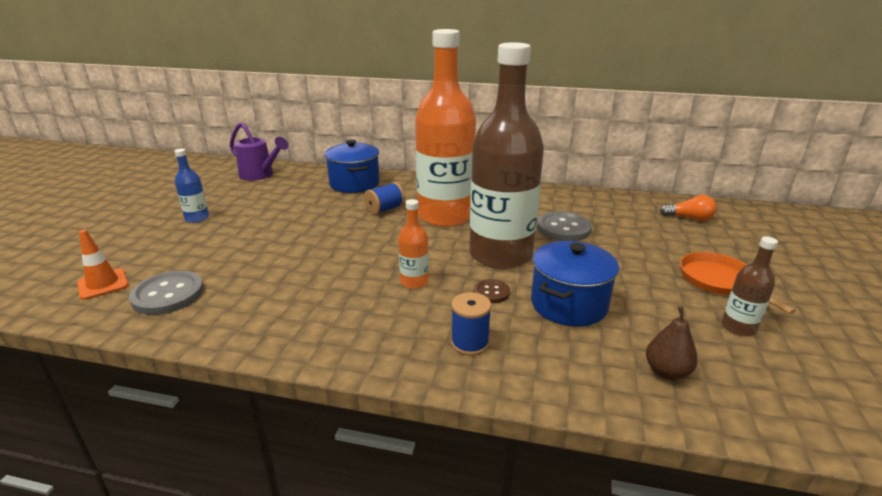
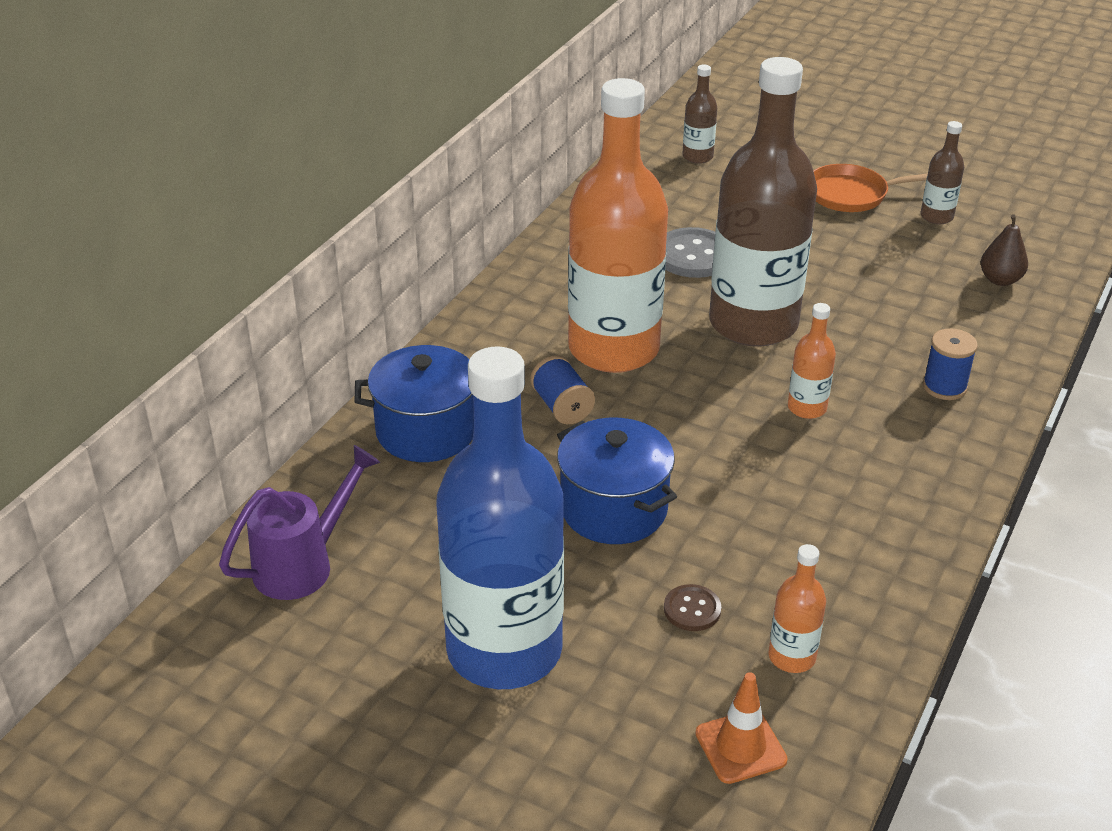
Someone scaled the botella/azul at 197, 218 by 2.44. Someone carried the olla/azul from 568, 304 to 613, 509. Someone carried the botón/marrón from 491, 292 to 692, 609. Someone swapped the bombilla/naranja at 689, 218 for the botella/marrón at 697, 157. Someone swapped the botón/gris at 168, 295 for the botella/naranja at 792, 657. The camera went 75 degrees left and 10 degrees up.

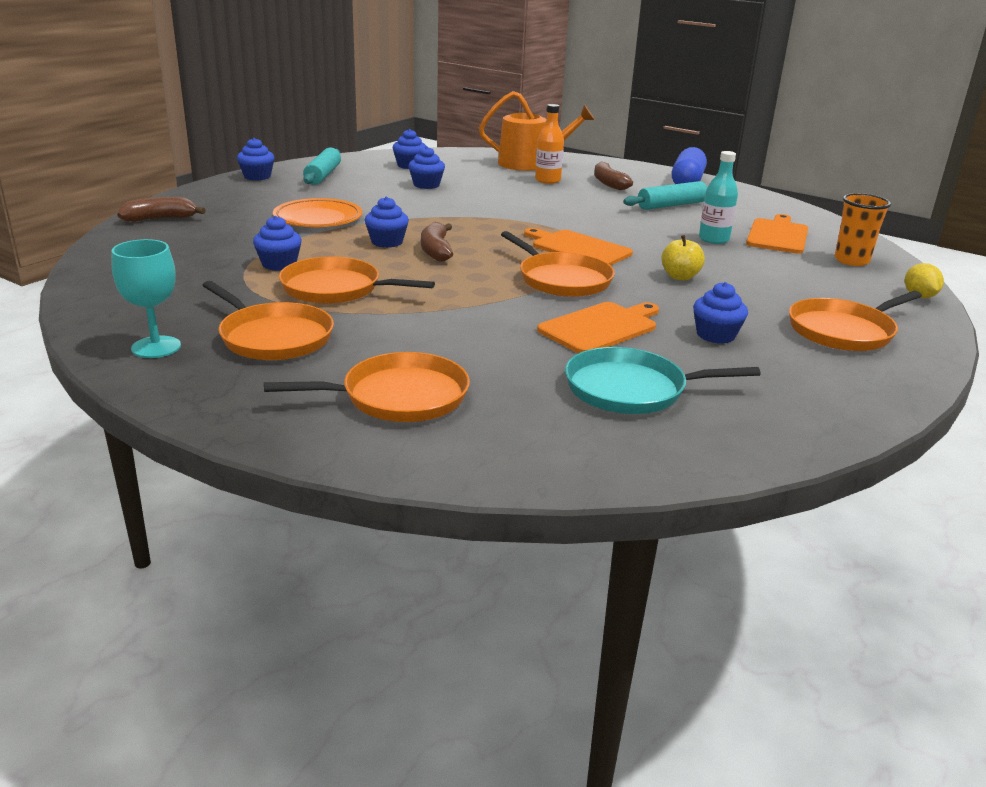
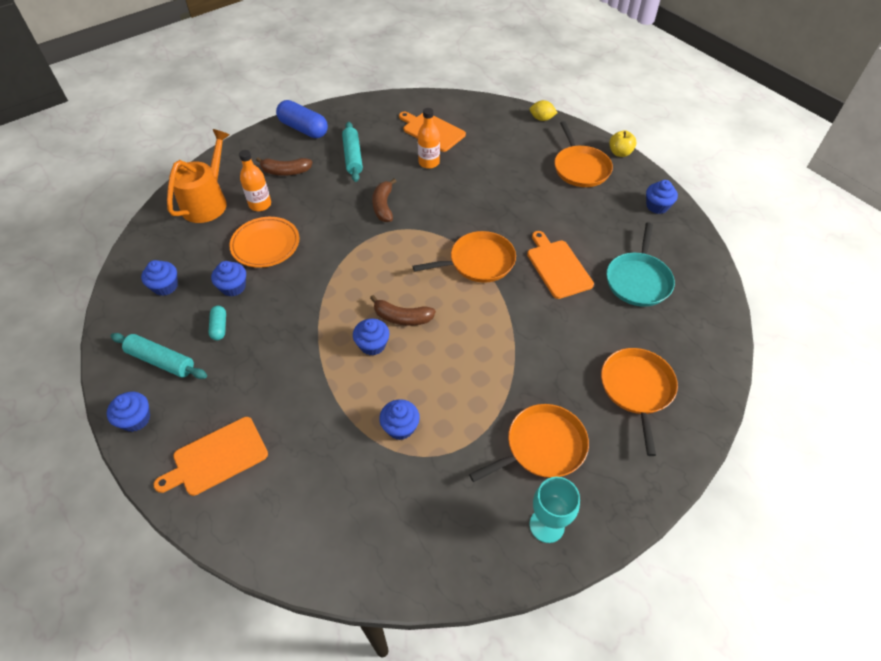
Someone carried the tabla de cortar/naranja from 578, 248 to 217, 457. Someone put down the cápsula/turquesa at 219, 327. Someone carried the plato/naranja from 318, 218 to 265, 245. Someone carried the plátano/marrón from 160, 219 to 383, 206. Someone repainted the botella/turquesa at 713, 239, which became the botella/naranja at 429, 162. Someone carried the manzana/amarillo from 680, 277 to 620, 153. Someone carried the magdalena/azul from 715, 335 to 657, 206. Someone took away the sartén/naranja at 336, 289. Someone took away the vaso/naranja at 851, 260. The camera went 70 degrees left and 25 degrees up.

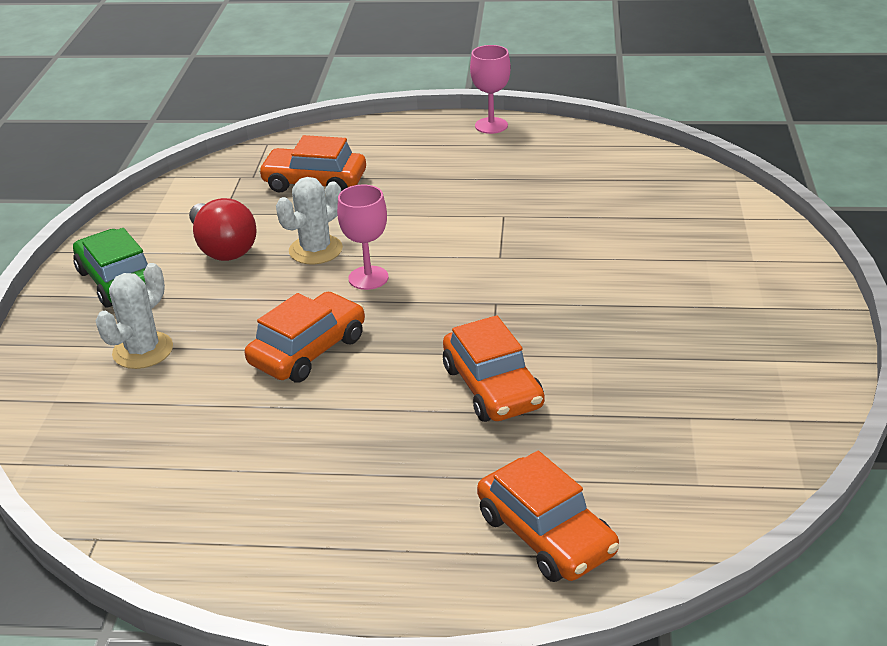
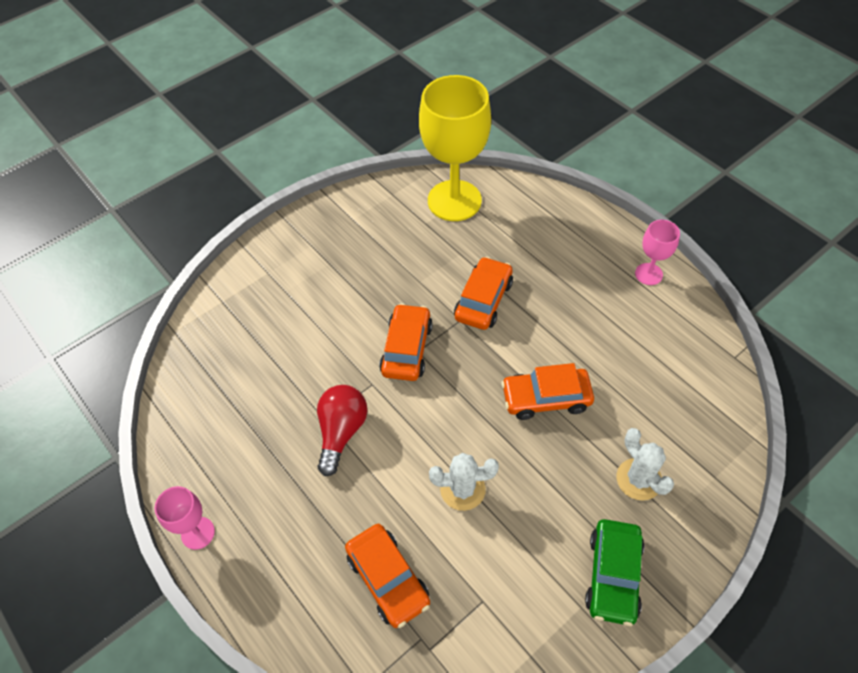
Someone carried the bombilla/rojo from 223, 248 to 341, 432. Someone carried the coche/naranja from 546, 534 to 406, 349. Someone put down the copa/amarillo at 454, 200. Someone rotated the cactus/blanco at 143, 350 by 75 degrees clockwise. Someone carried the copa/rosa from 368, 278 to 648, 274. The camera went 135 degrees left and 20 degrees up.

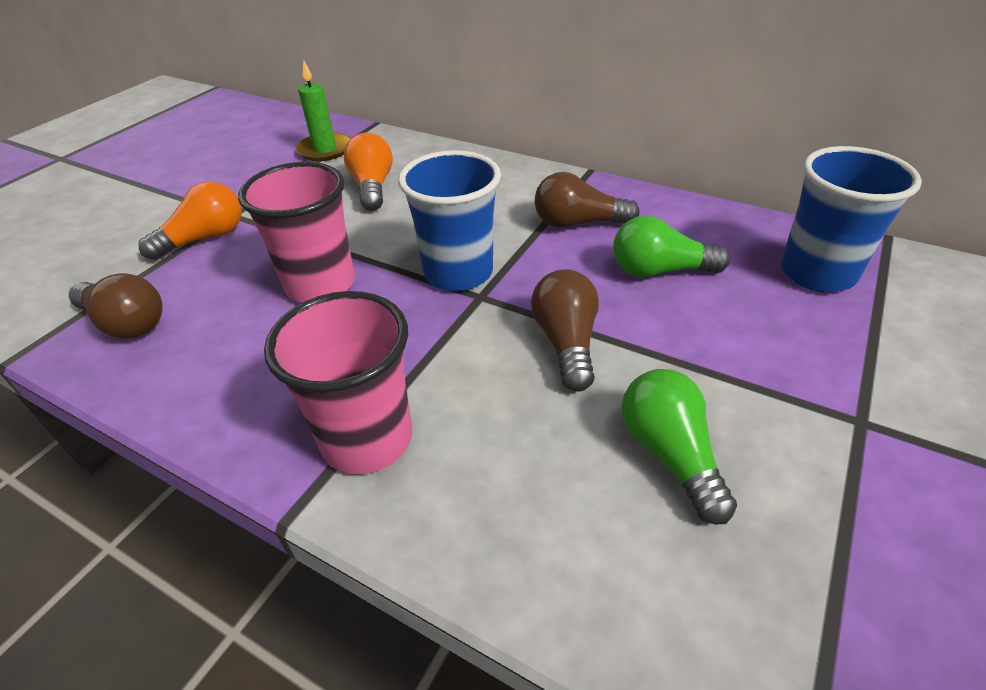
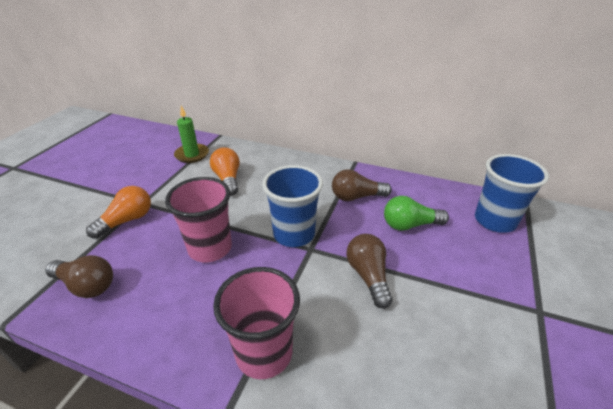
Someone took away the bombilla/verde at 670, 454. The camera went 10 degrees left and 5 degrees down.

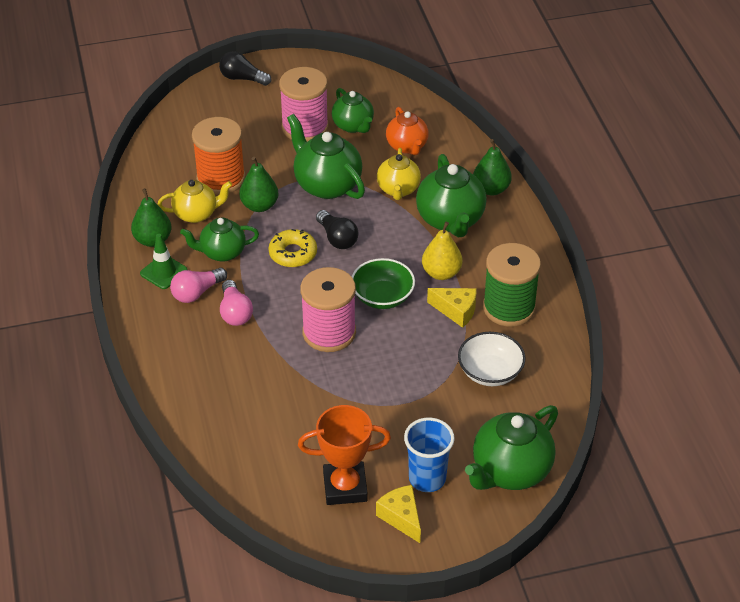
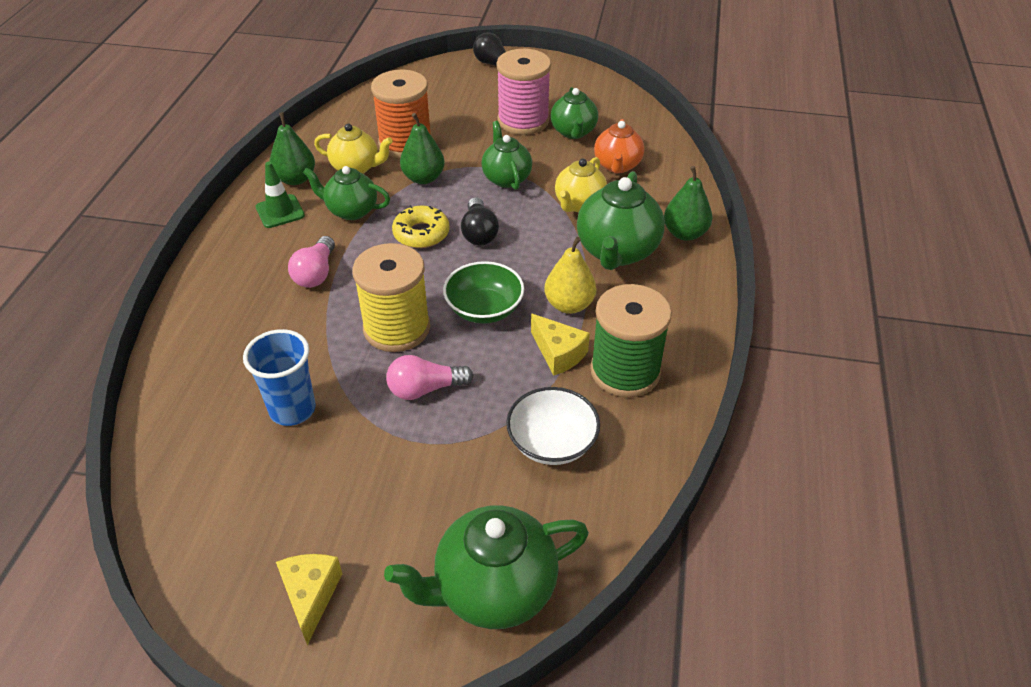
Someone carried the vaso/azul from 427, 479 to 292, 409. Someone repainted the carrete/rosa at 329, 332, which became the carrete/amarillo at 396, 328. Someone carried the bombilla/rosa from 197, 293 to 425, 389. Someone scaled the tetera/verde at 326, 185 by 0.64. Someone took away the trofeo/naranja at 345, 487. The camera went 25 degrees right and 0 degrees up.

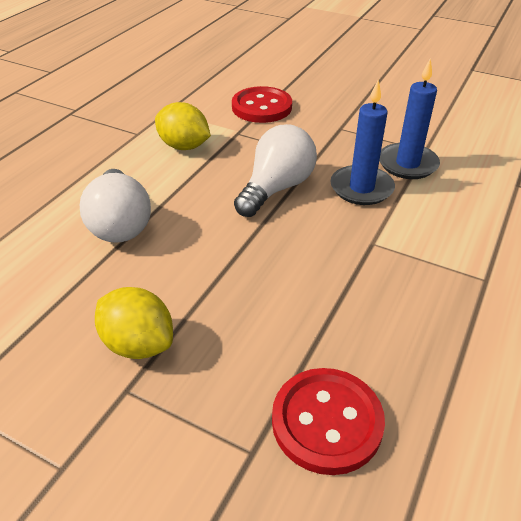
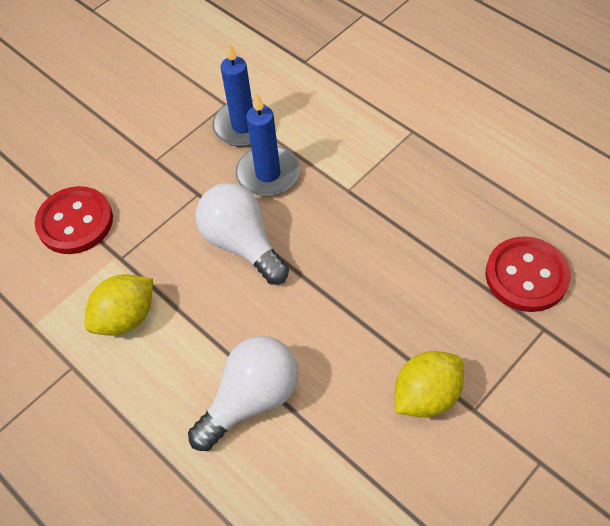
Someone rotated the bombilla/blanco at 120, 223 by 45 degrees counterclockwise. The camera went 70 degrees left and 15 degrees up.

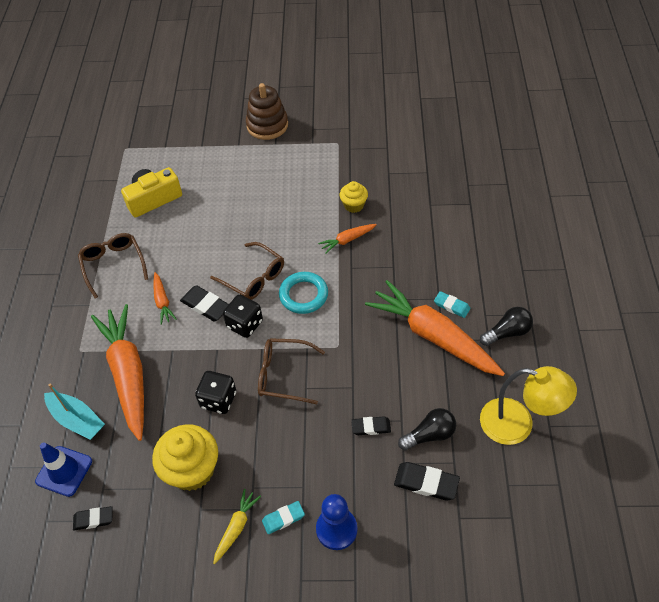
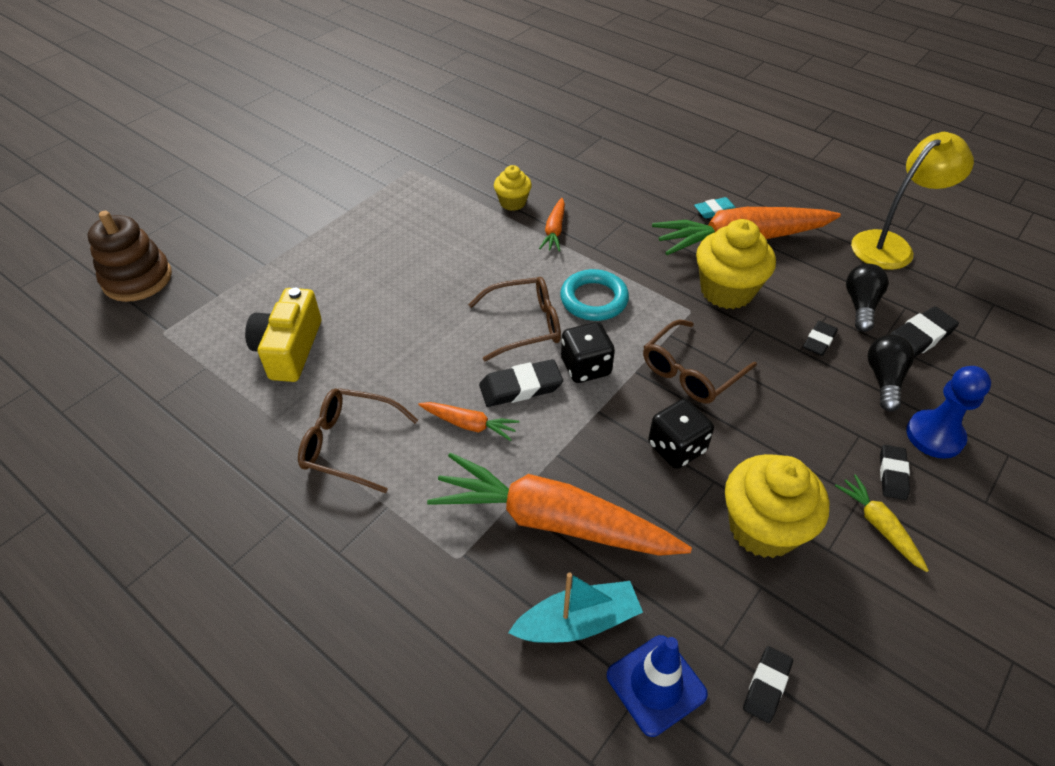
Someone carried the juguete apilable/marrón from 267, 125 to 137, 279. Someone put down the magdalena/amarillo at 727, 291. Someone carried the bombilla/negro from 507, 332 to 884, 379. Someone repainted the goma de borrar/turquesa at 283, 518, which became the goma de borrar/negro at 892, 474. The camera went 55 degrees left and 5 degrees down.

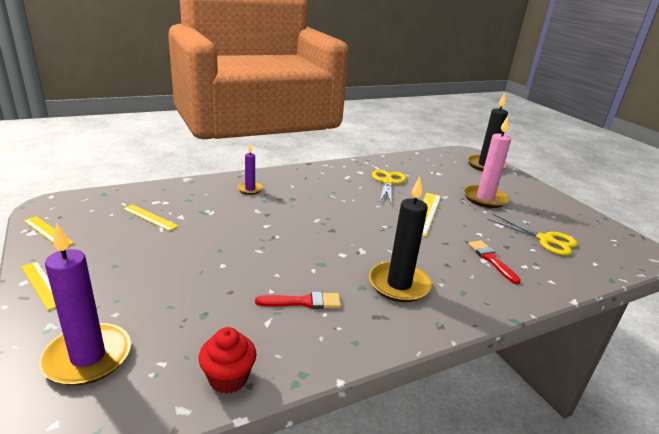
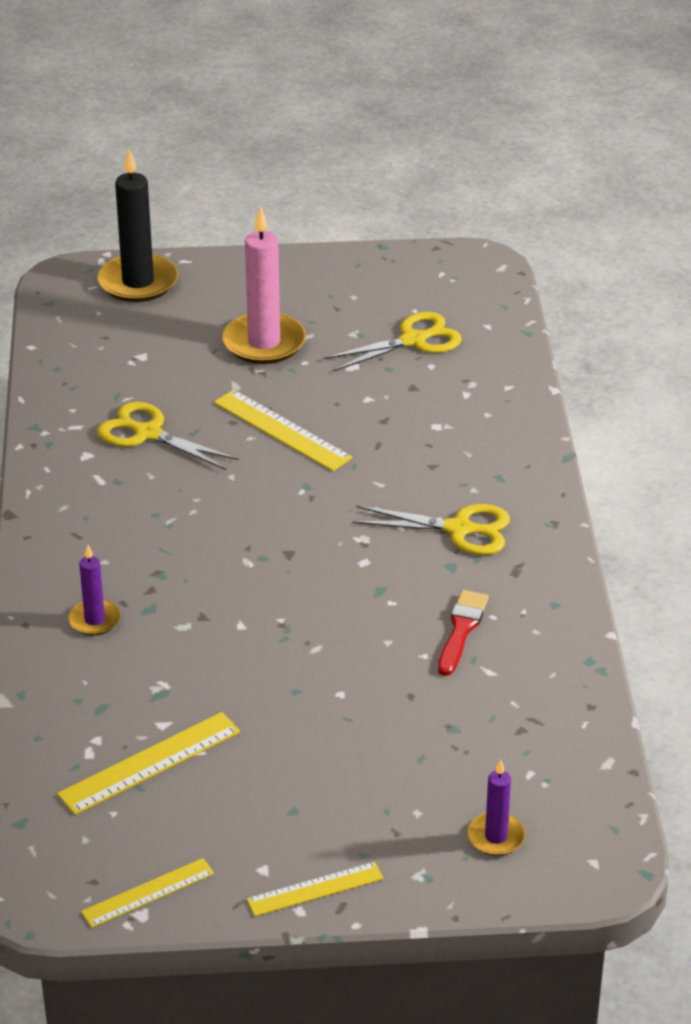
Someone scaled the regla/amarillo at 150, 217 by 1.50. Someone swapped the vela/negro at 399, 284 for the tijeras/amarillo at 459, 529. Someone scaled the vela/morado at 88, 357 by 0.54. Someone took away the magdalena/rojo at 228, 378. Someone took away the pincel/rojo at 491, 260. The camera went 65 degrees left and 10 degrees up.

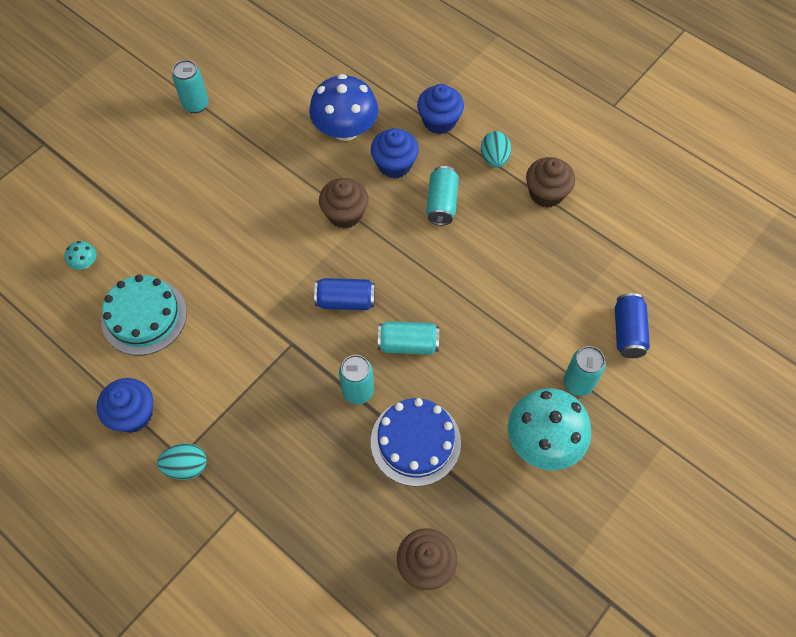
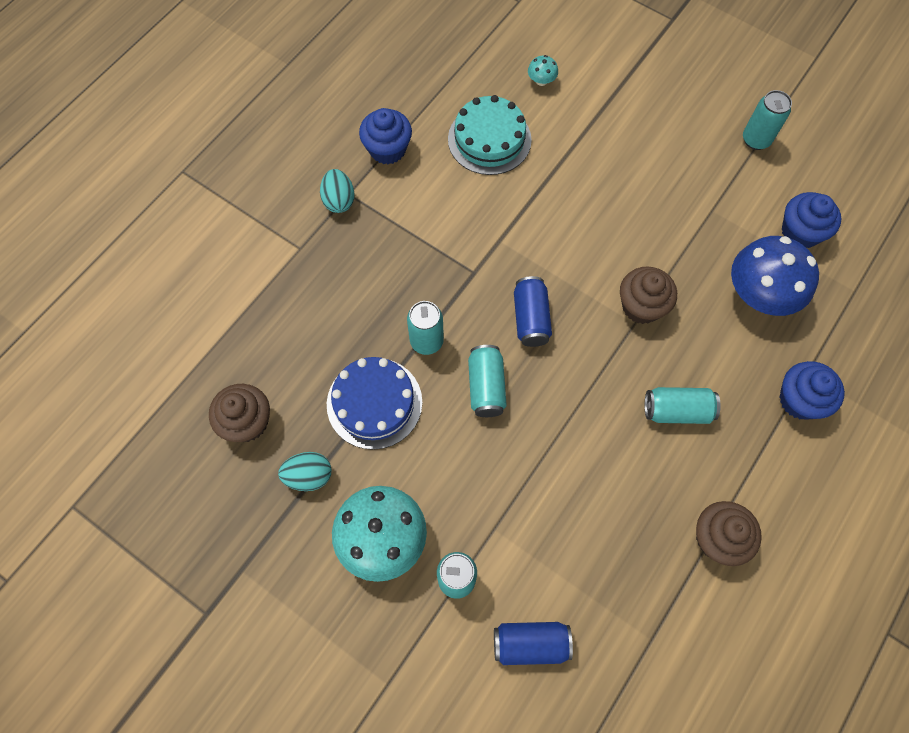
Someone carried the huevo/turquesa from 494, 158 to 309, 476. Someone carried the magdalena/azul from 394, 165 to 800, 232. The camera went 85 degrees right and 5 degrees up.

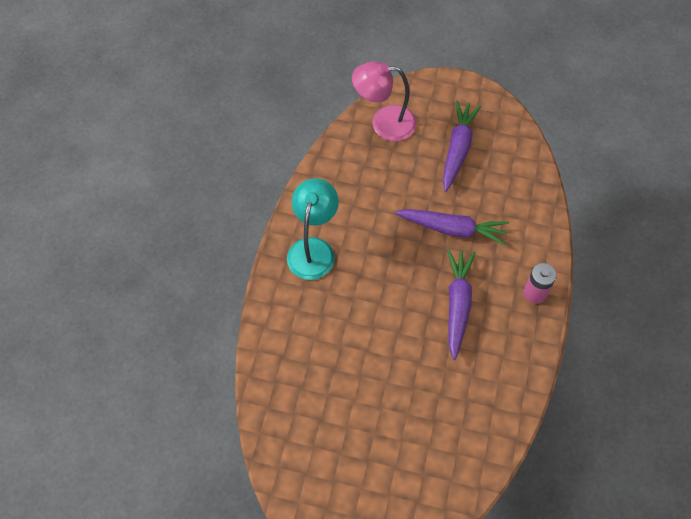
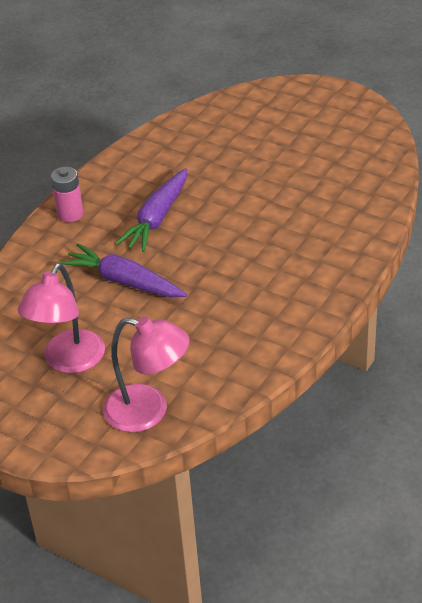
Someone swapped the zanahoria/morado at 457, 149 for the lámpara/rosa at 68, 361. Someone took away the lámpara/turquesa at 313, 249. The camera went 160 degrees left and 20 degrees down.

